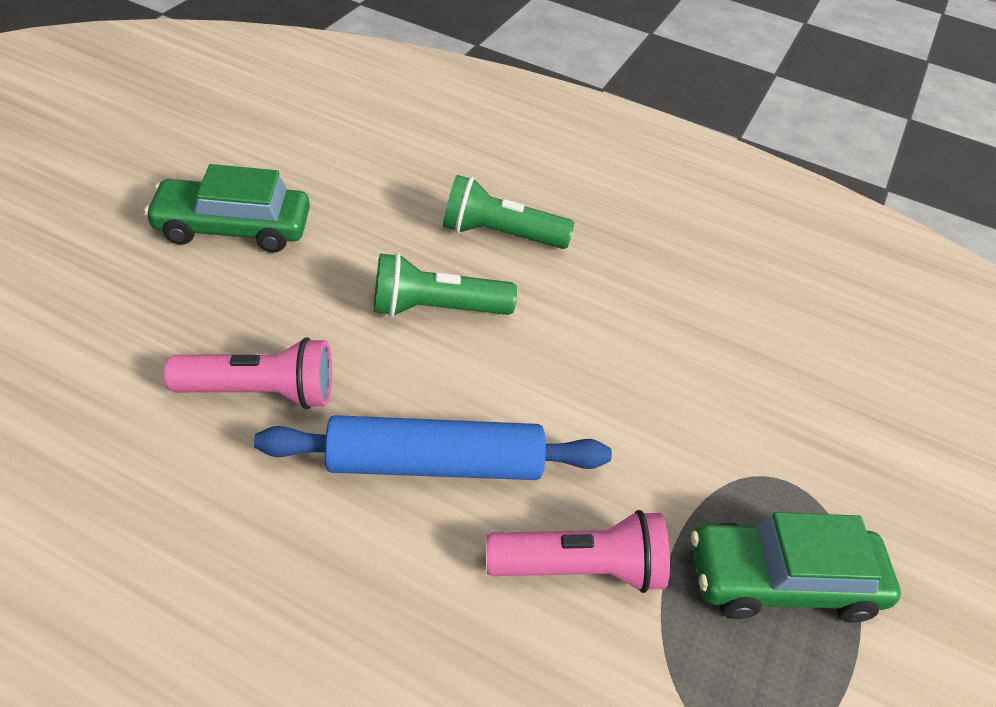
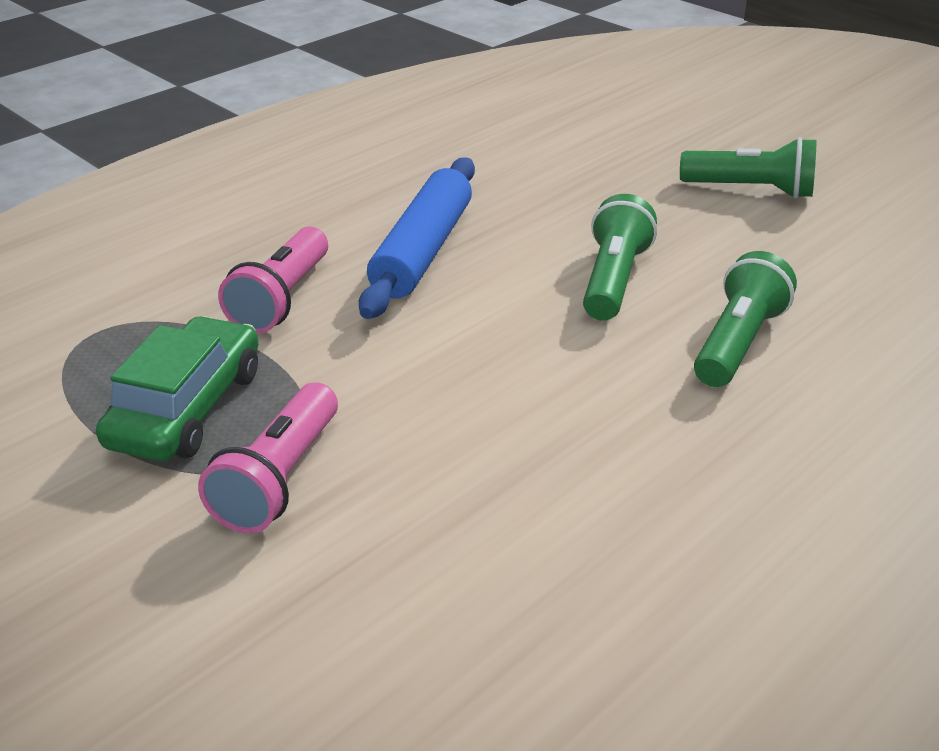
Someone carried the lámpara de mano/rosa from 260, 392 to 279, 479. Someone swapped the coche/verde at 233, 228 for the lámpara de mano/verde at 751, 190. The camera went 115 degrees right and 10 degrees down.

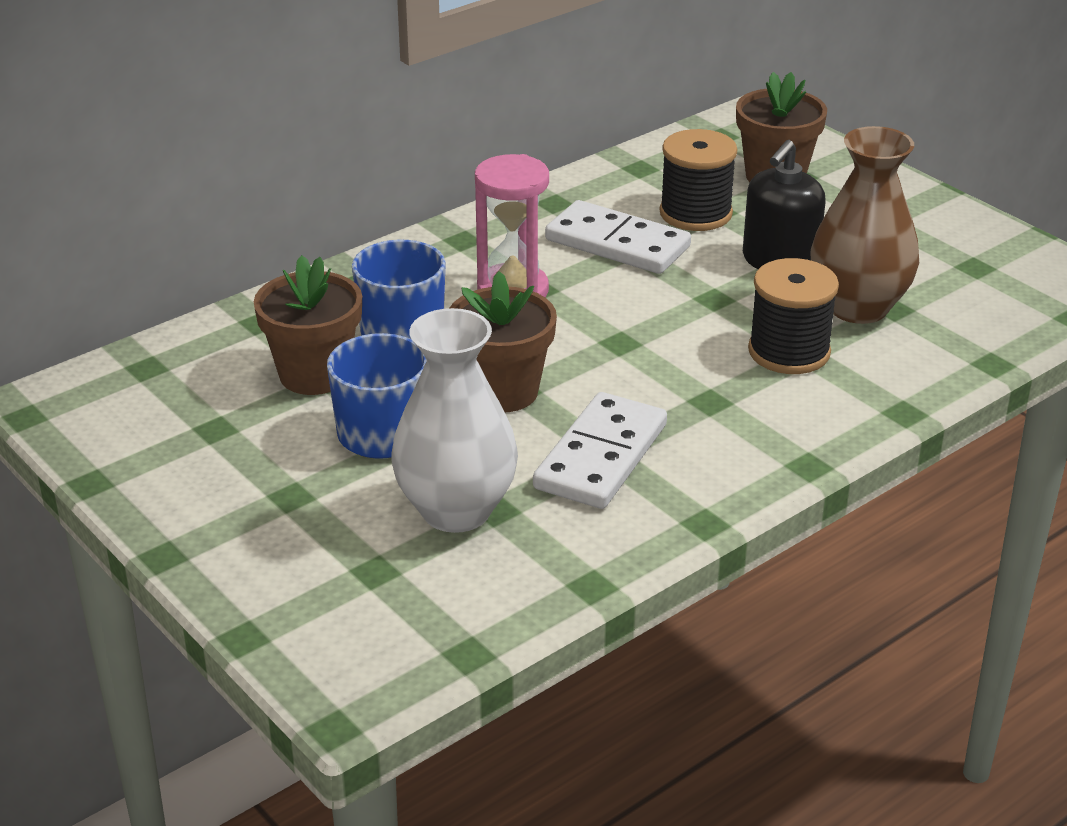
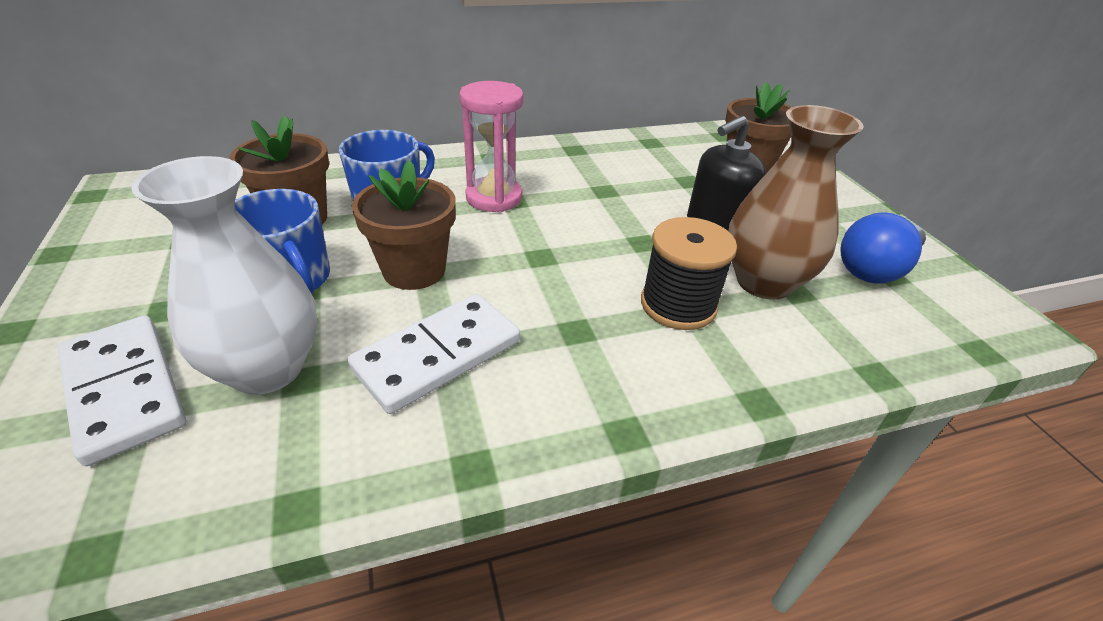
Someone carried the ficha de dominó/blanco from 617, 243 to 124, 390. Someone put down the bombilla/azul at 875, 269. Someone took away the carrete/negro at 695, 213. The camera went 20 degrees right and 5 degrees up.

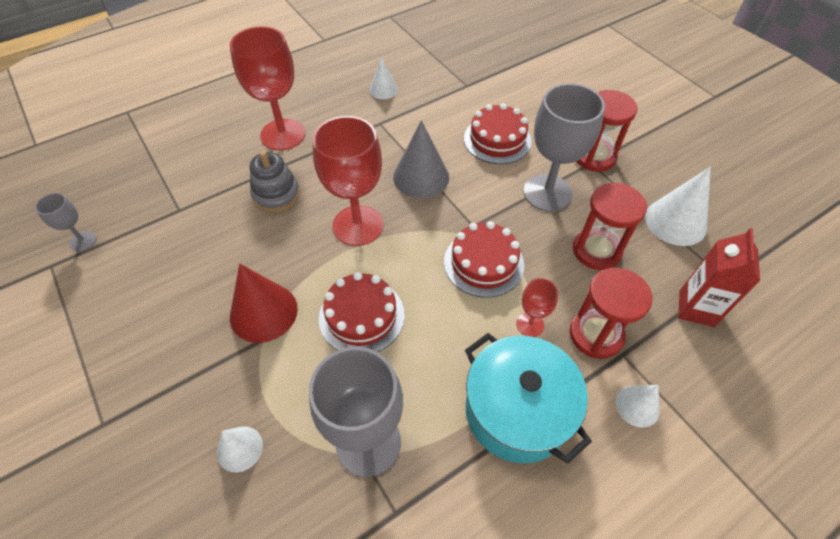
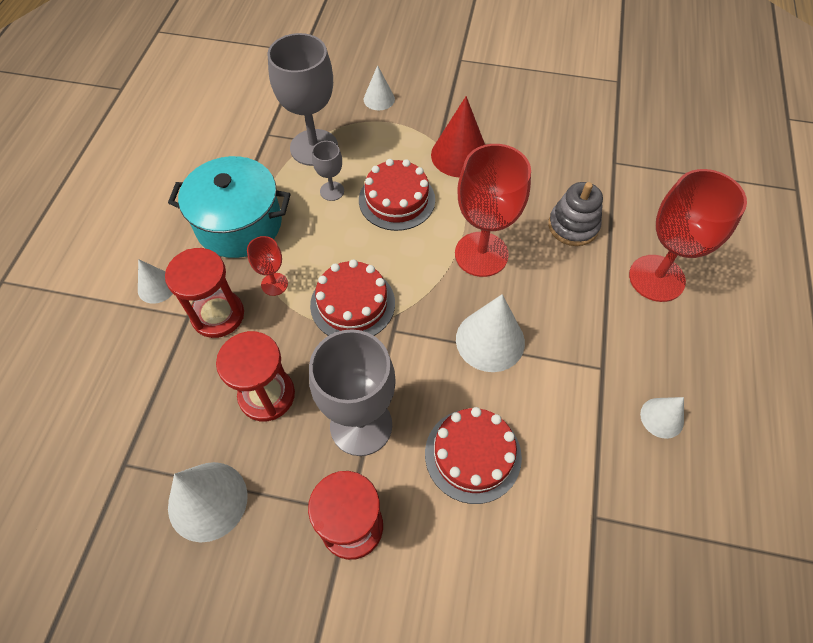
Someone carried the copa/gris from 83, 241 to 332, 191. Someone repainted the cono/gris at 421, 177, which became the cono/blanco at 490, 340. Someone took away the cartón de leche/rojo at 696, 308. The camera went 135 degrees right and 5 degrees up.

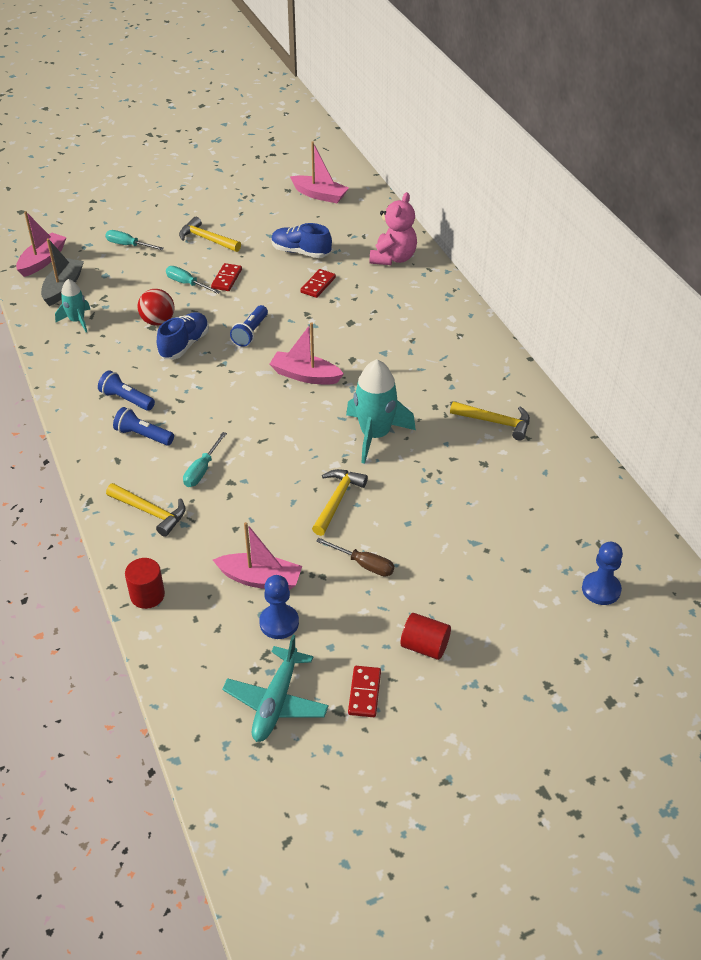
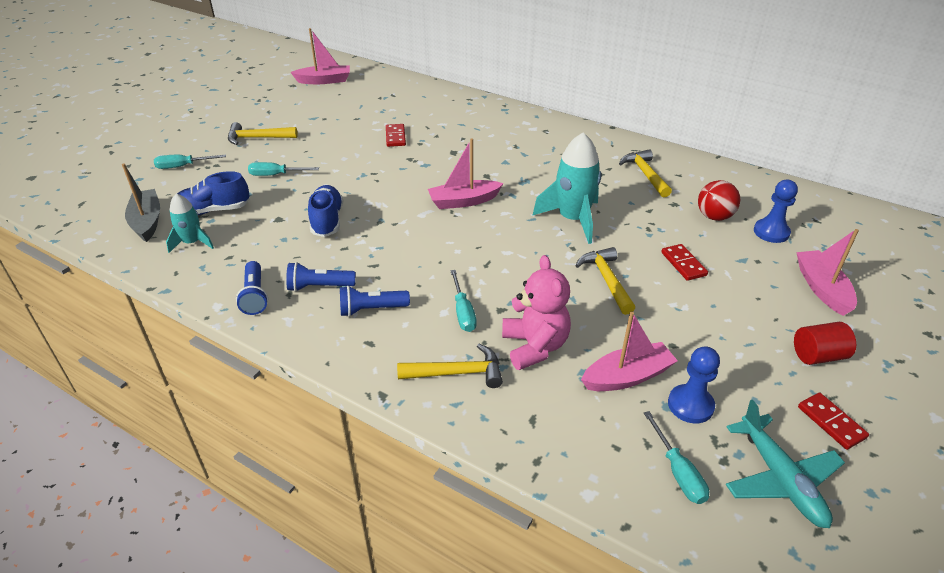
Someone carried the zapato/azul from 301, 252 to 213, 210. Someone carried the lámpara de mano/azul from 250, 333 to 255, 296. Someone carried the osito/rosa from 393, 258 to 534, 346. Someone rotated the martillo/amarillo at 495, 422 by 90 degrees counterclockwise. Someone put down the destornillador/turquesa at 678, 472. Someone carried the ficha de dominó/rojo from 227, 279 to 683, 264. Someone carried the pelota/rojo from 158, 321 to 714, 217. Someone carried the peón/azul from 601, 589 to 771, 232. Someone carried the barco/rosa from 42, 261 to 822, 289. Someone took away the cilindro/rojo at 147, 595. Someone took away the destornillador/marrón at 364, 564. The camera went 35 degrees left and 5 degrees down.

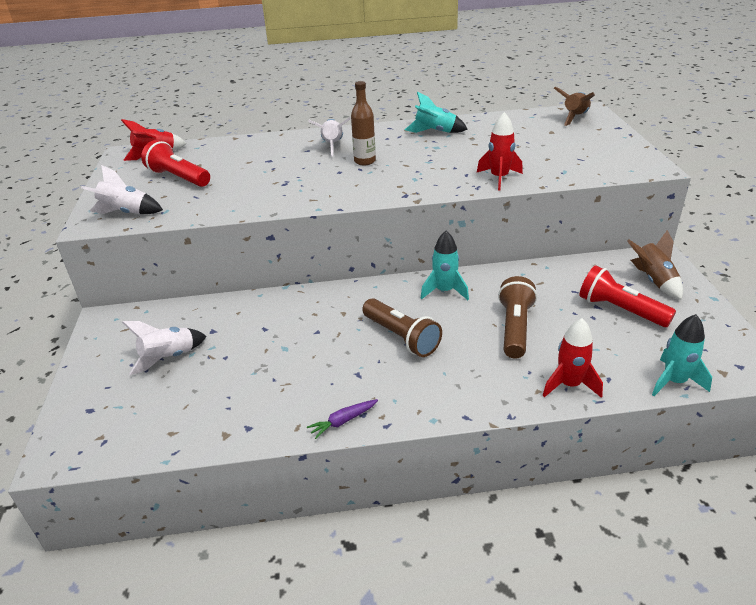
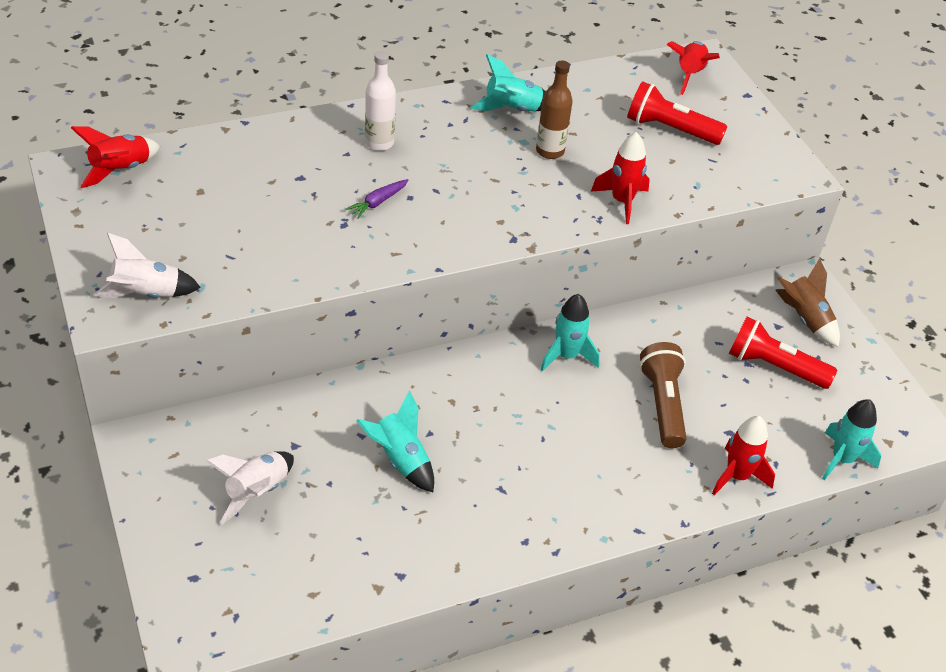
Someone carried the zanahoria/morado from 343, 421 to 378, 202. Someone put down the cohete/turquesa at 400, 460. Someone swapped the cohete/blanco at 332, 146 for the botella/blanco at 379, 143. Someone carried the botella/marrón from 365, 161 to 550, 151. Someone carried the lámpara de mano/rojo from 178, 177 to 669, 129. Someone repainted the cohete/marrón at 575, 117, which became the cohete/rojo at 689, 75. Someone took away the lámpara de mano/marrón at 401, 337. The camera went 20 degrees left and 10 degrees up.

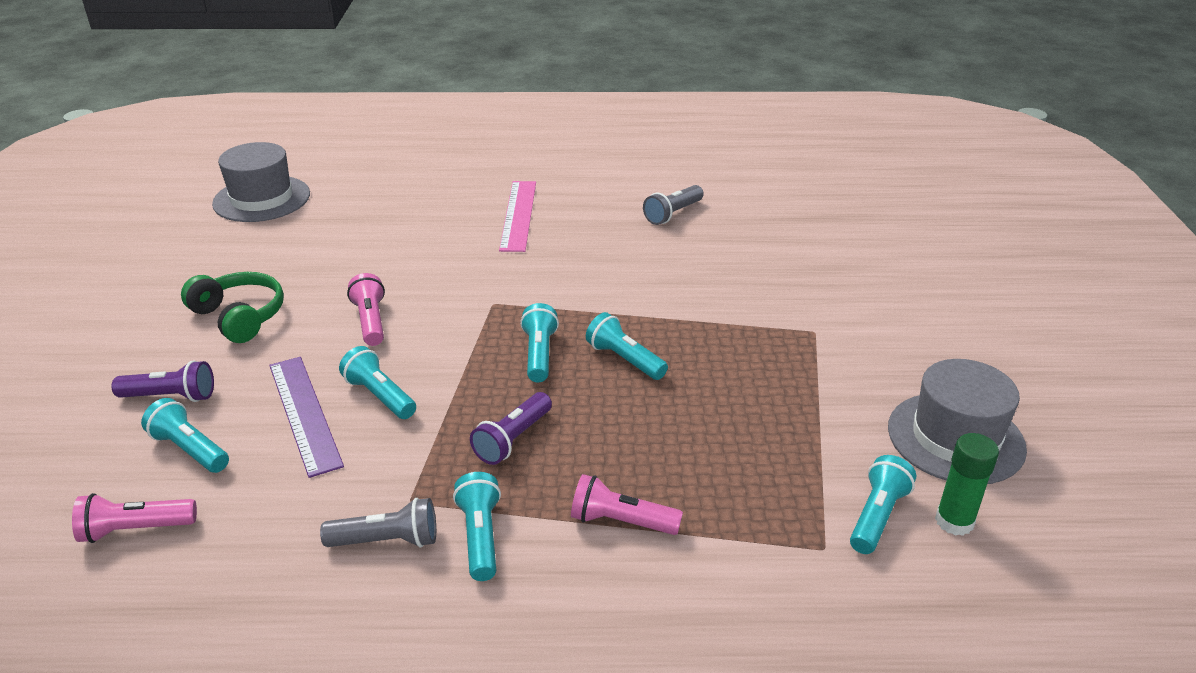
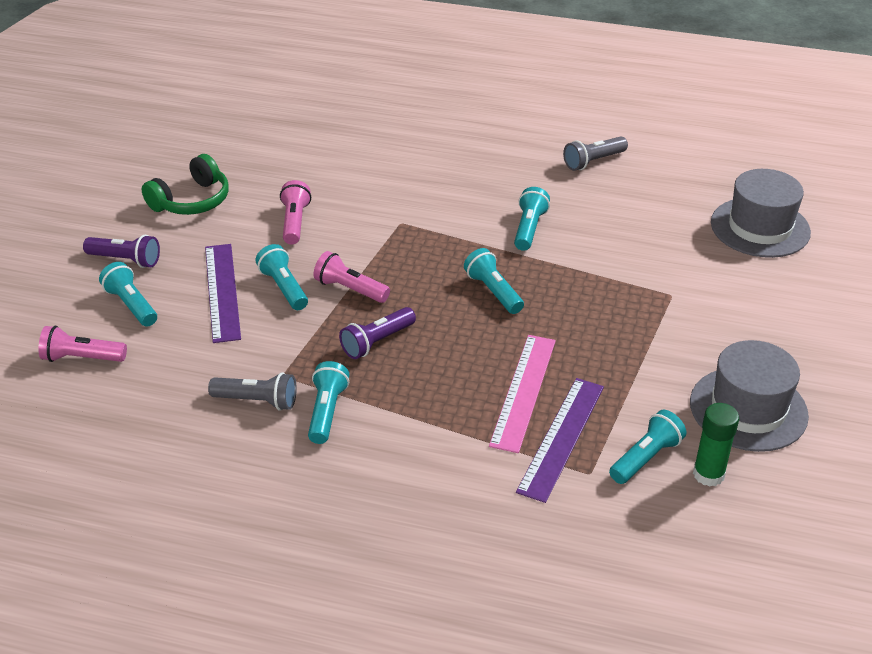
Someone rotated the auriculares/verde at 240, 317 by 75 degrees clockwise. Someone carried the lámpara de mano/rosa from 621, 521 to 350, 289. Someone carried the regla/rosa from 518, 215 to 523, 391. Someone carried the lámpara de mano/turquesa from 539, 354 to 529, 229. Someone put down the regla/morado at 561, 438. Someone carried the sombrero/gris from 262, 199 to 760, 227. The camera went 15 degrees right and 5 degrees up.

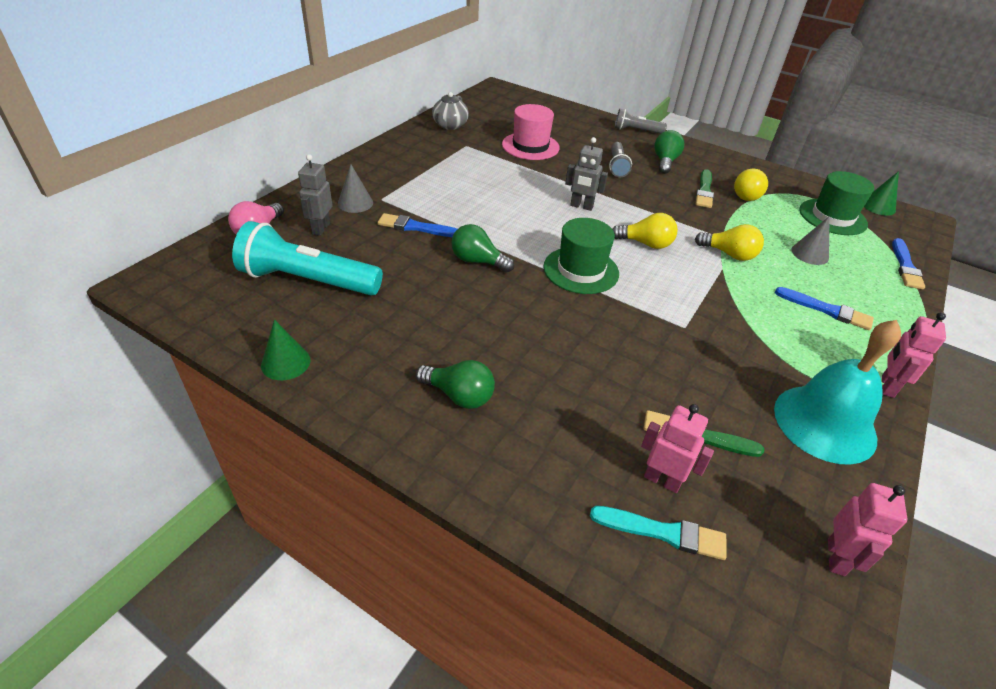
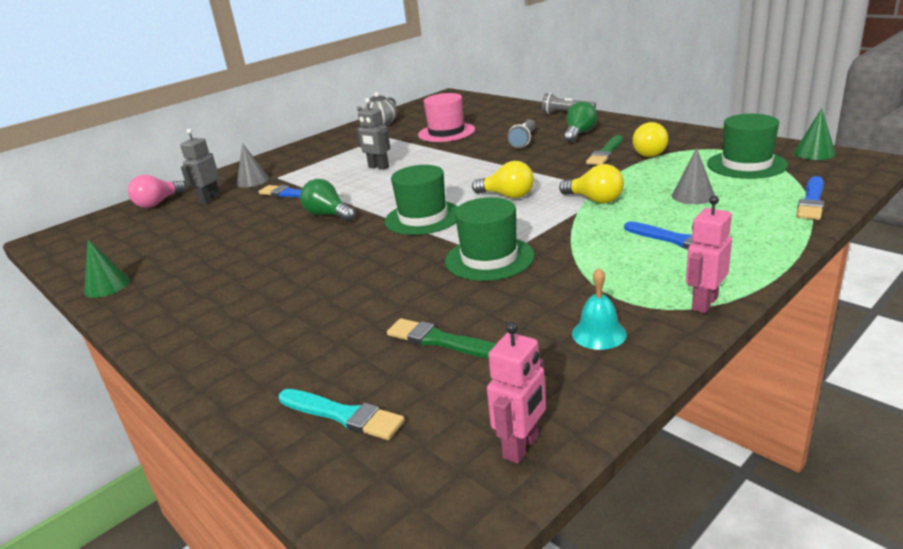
Someone carried the robot/gris from 581, 206 to 378, 167. Someone put down the sombrero/verde at 489, 258. Someone scaled the campana/turquesa at 824, 423 by 0.47. Someone took away the lámpara de mano/turquesa at 308, 281. Someone took away the bombilla/verde at 459, 395. Someone took away the robot/rosa at 662, 480. The camera went 20 degrees right and 15 degrees down.

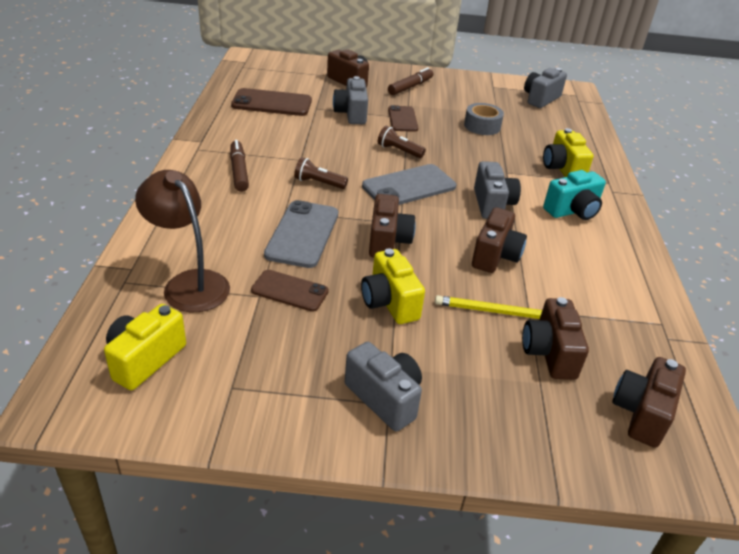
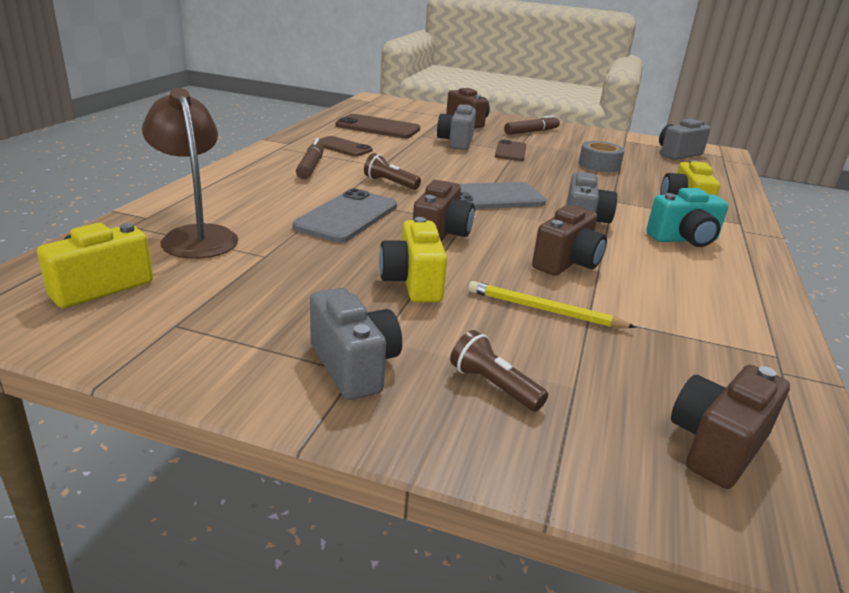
Someone carried the móvil/marrón from 290, 291 to 342, 147. Someone carried the lámpara de mano/marrón from 399, 151 to 494, 386. Someone took away the cámara/marrón at 549, 353. The camera went 15 degrees right and 10 degrees down.

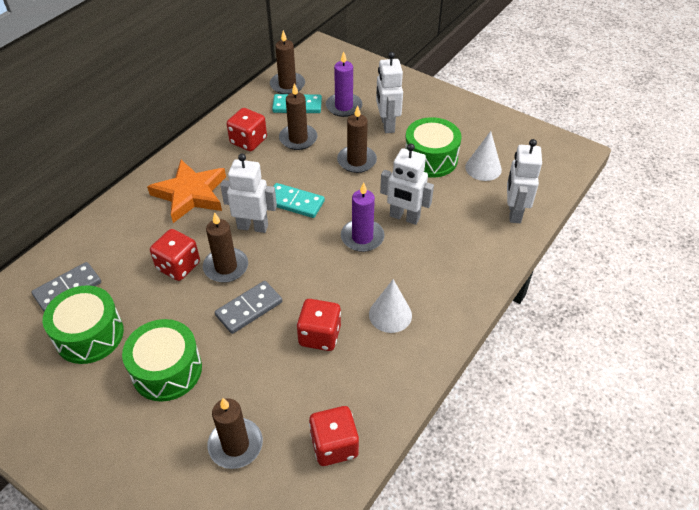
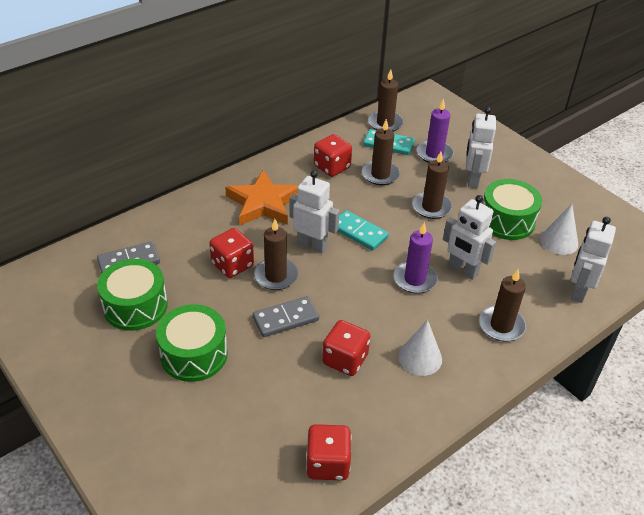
Someone carried the vela/marrón from 235, 445 to 501, 325. The camera went 15 degrees right and 5 degrees down.

